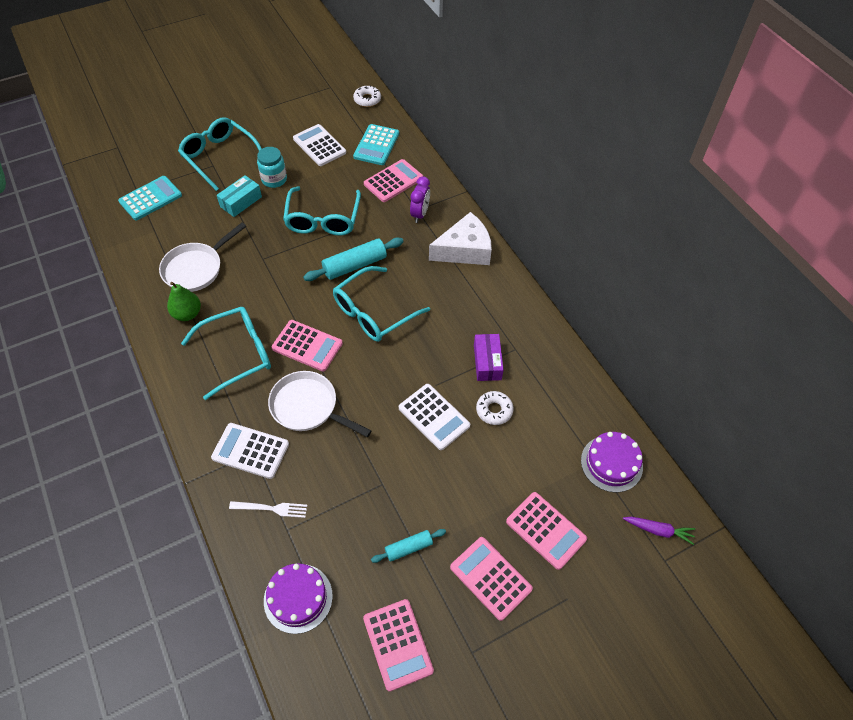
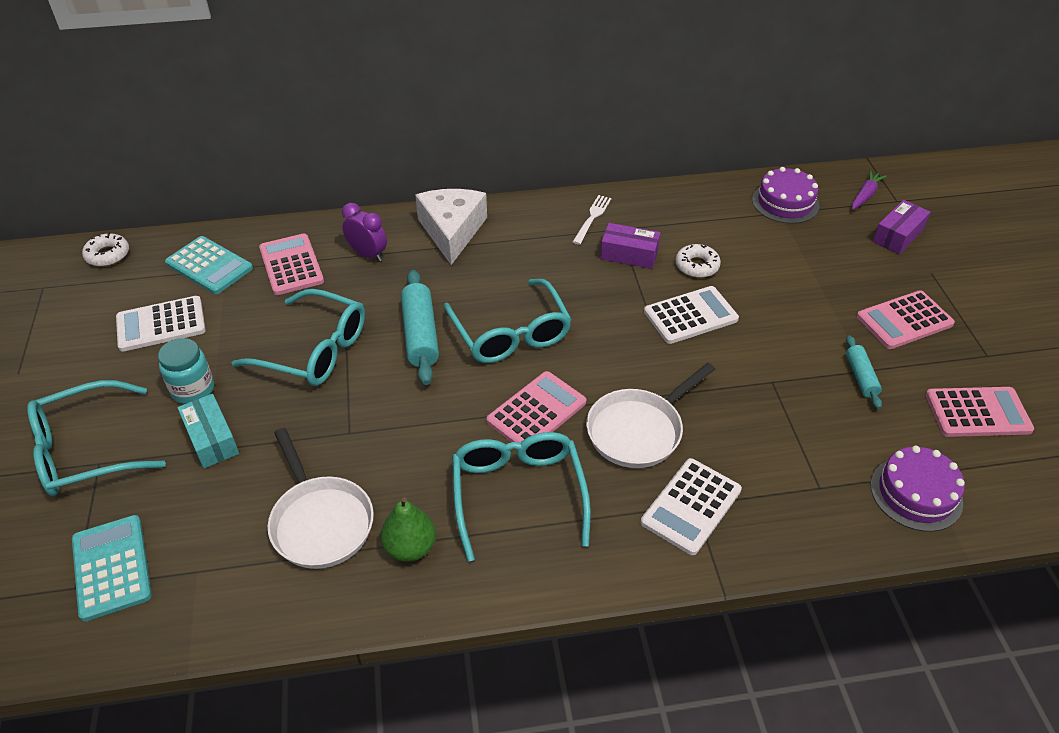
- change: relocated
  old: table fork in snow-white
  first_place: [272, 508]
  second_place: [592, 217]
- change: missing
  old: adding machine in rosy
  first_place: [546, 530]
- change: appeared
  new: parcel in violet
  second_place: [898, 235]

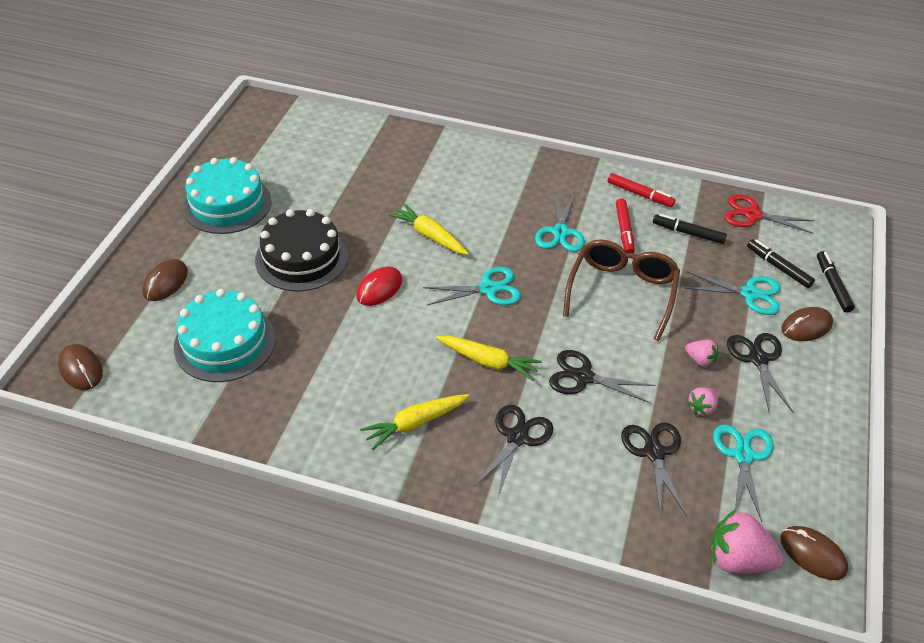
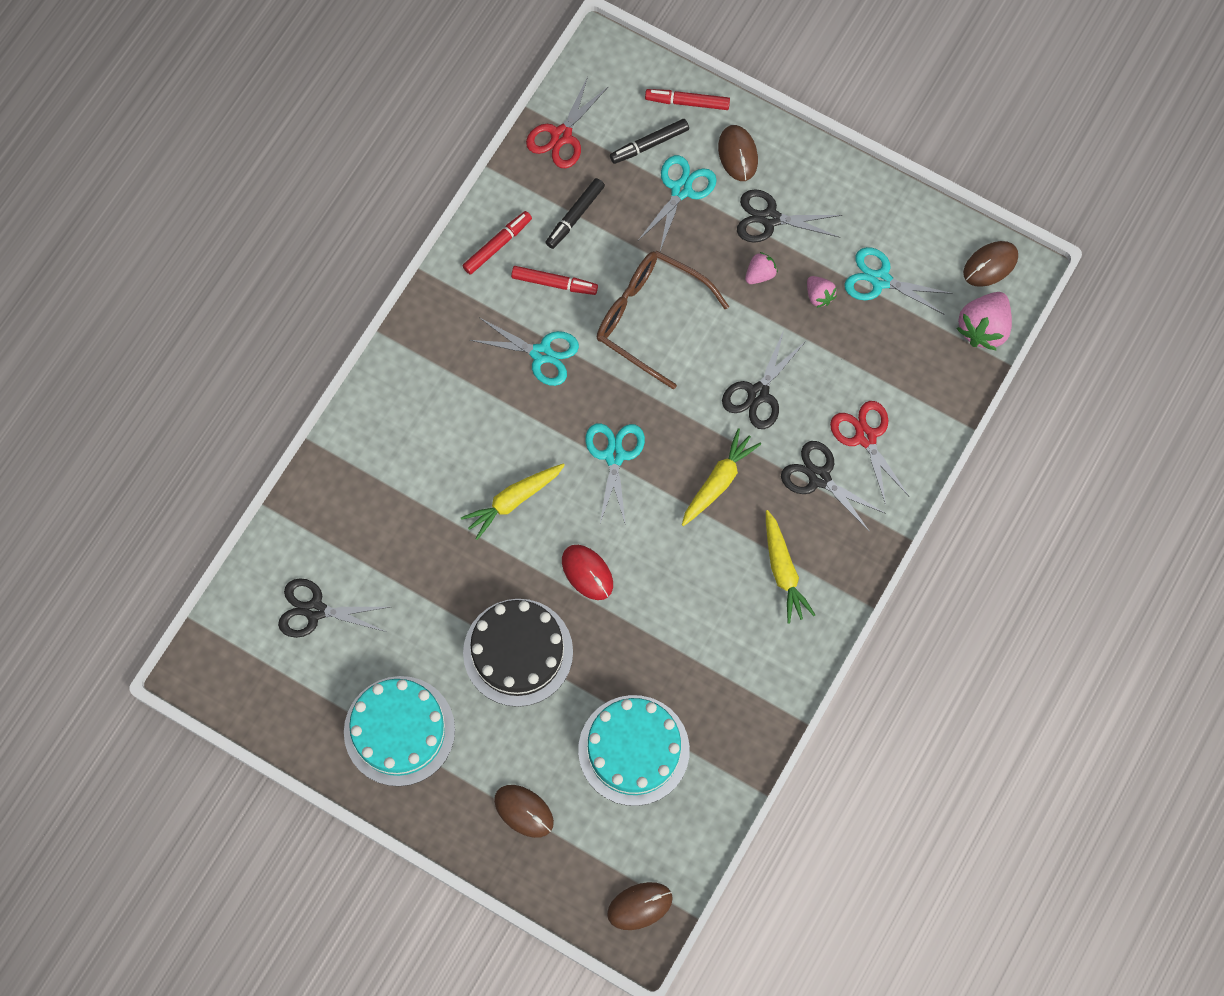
- change: relocated
  old: scissors in jet-black
  first_place: [654, 453]
  second_place: [315, 610]
- change: colour
  old: marker in jet-black
  new: marker in red
  first_place: [832, 285]
  second_place: [687, 102]
- change: appeared
  new: scissors in red
  second_place: [865, 437]

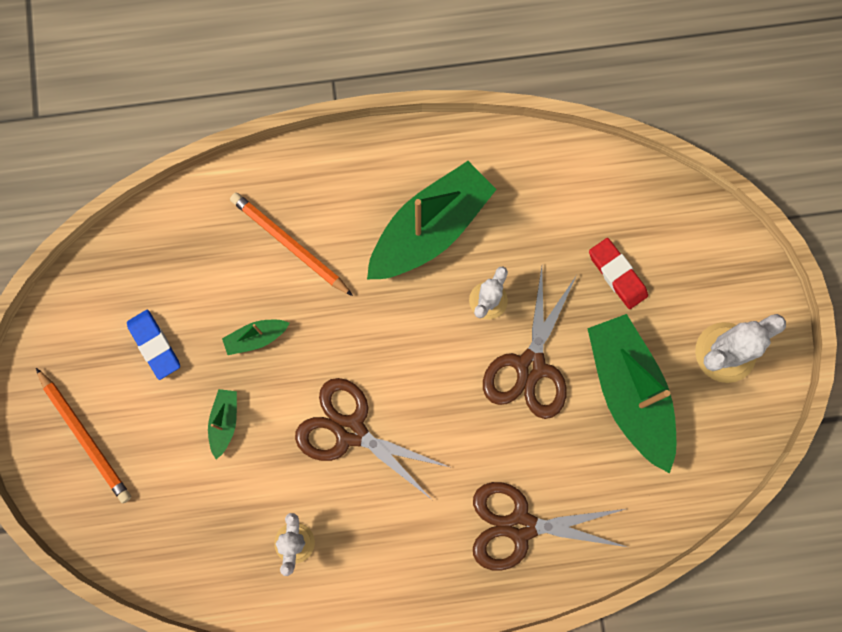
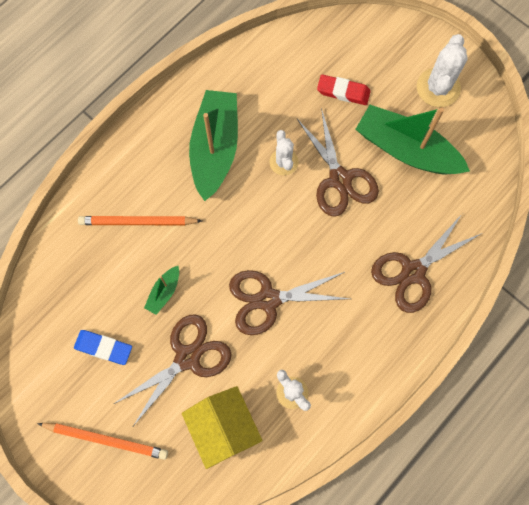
- change: exchanged
  old: toy boat in emerald
  new: scissors in dark brown
  first_place: [224, 422]
  second_place: [187, 357]
- change: appeared
  new: house in golden
  second_place: [223, 427]

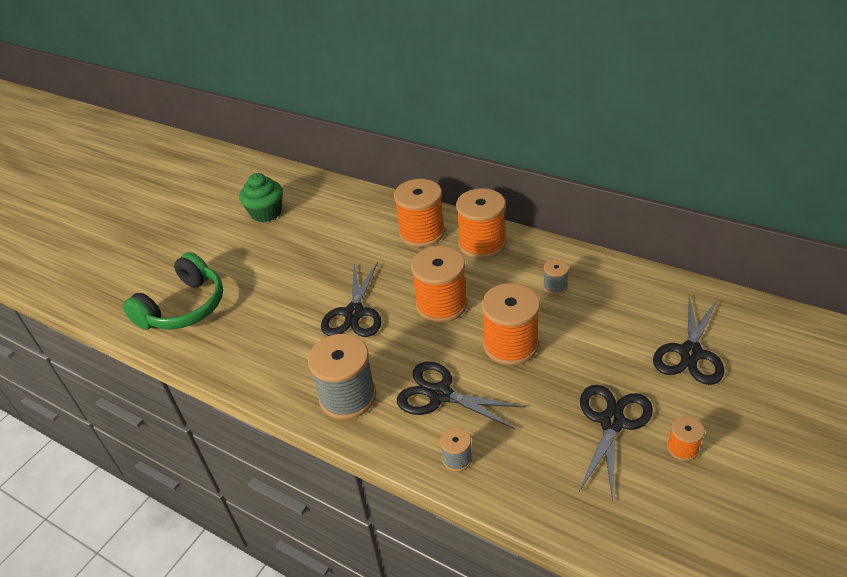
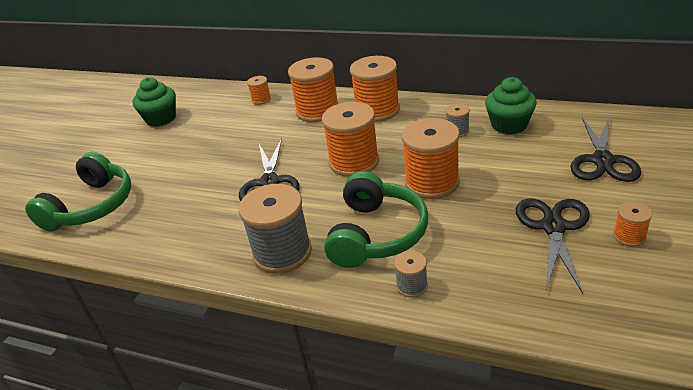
- change: exchanged
  old: scissors in jet-black
  new: headset in emerald
  first_place: [440, 394]
  second_place: [376, 234]
- change: appeared
  new: reel of thread in bright orange
  second_place: [261, 99]
- change: appeared
  new: cupcake in emerald
  second_place: [509, 125]

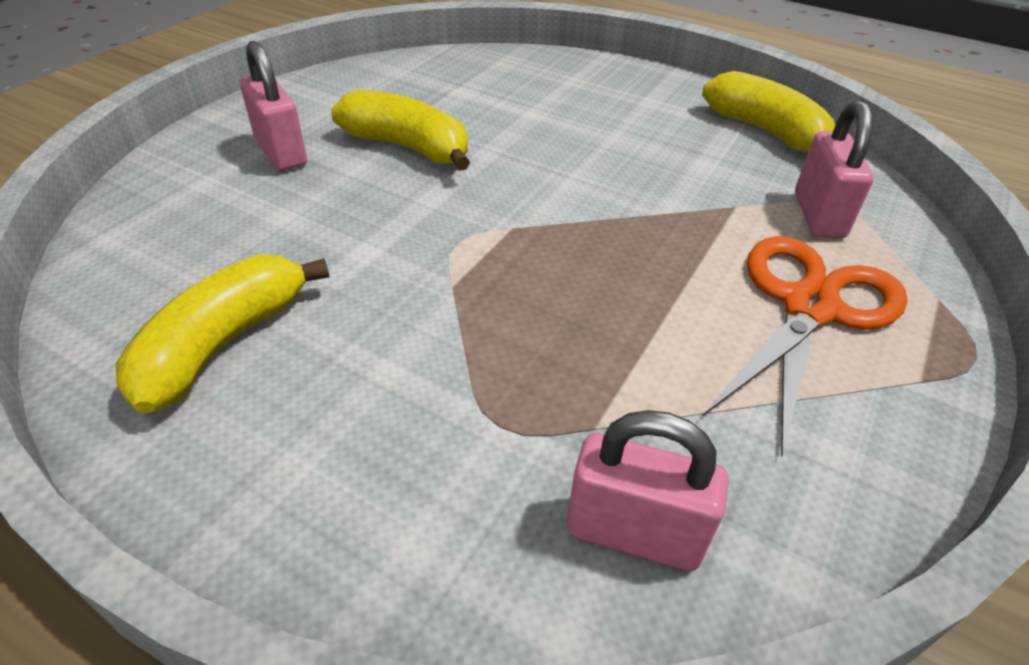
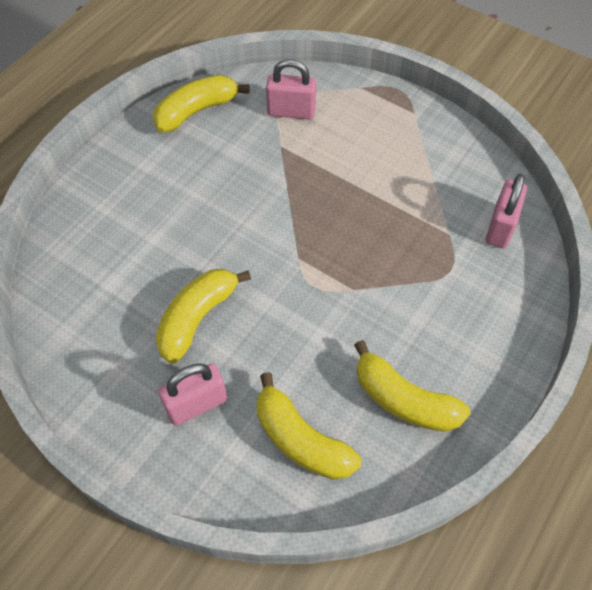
- change: missing
  old: scissors in bright orange
  first_place: [810, 307]
- change: appeared
  new: toy banana in golden
  second_place: [300, 439]

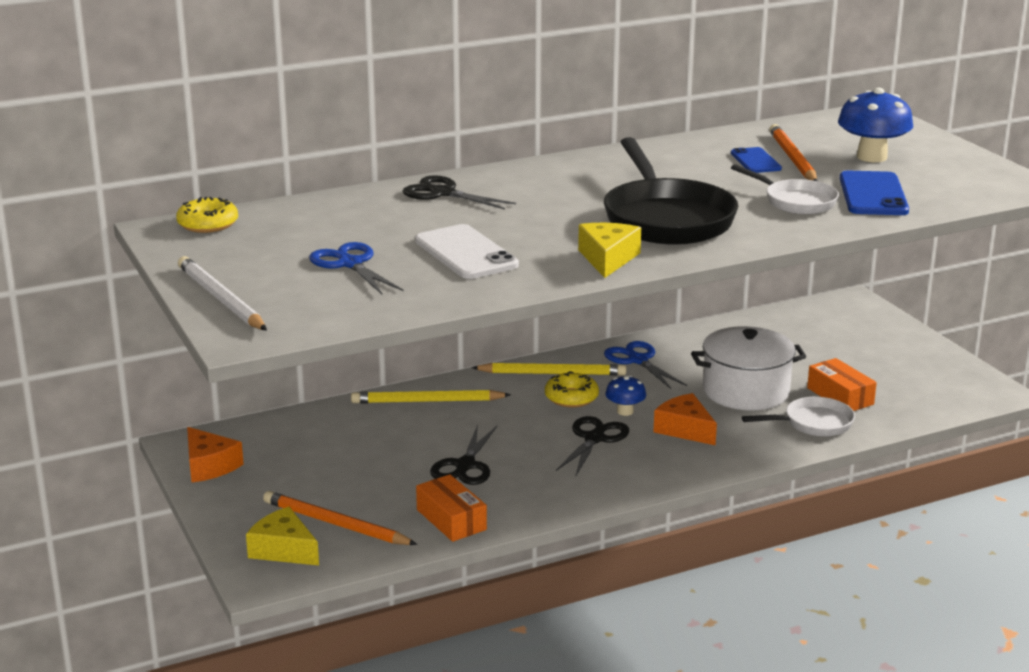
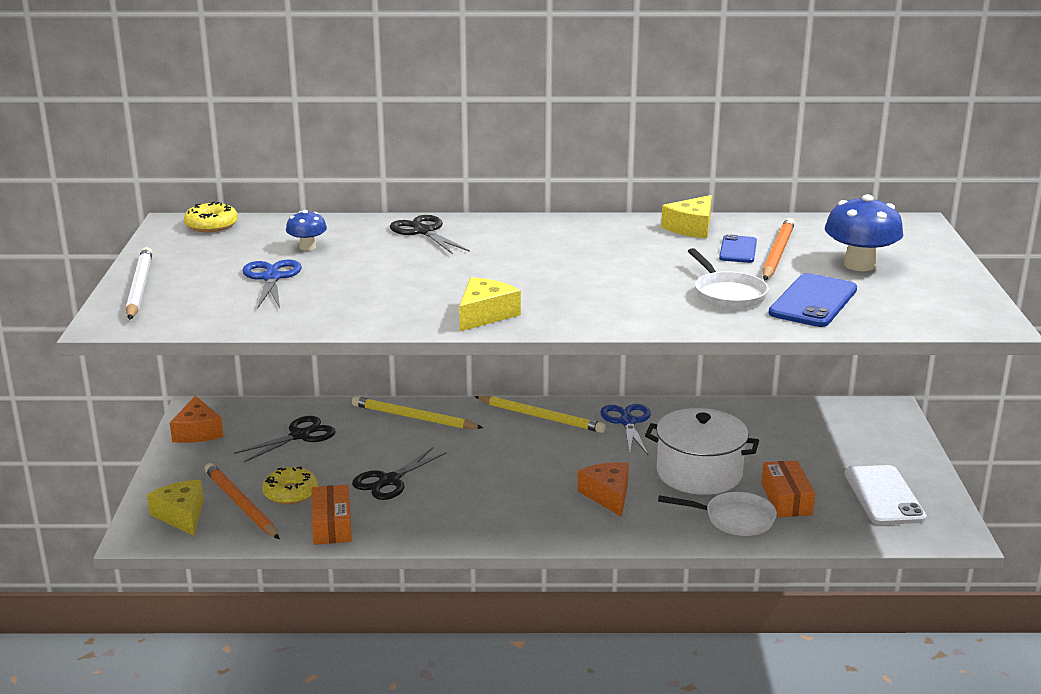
- change: relocated
  old: mobile phone in snow-white
  first_place: [466, 253]
  second_place: [884, 496]
- change: relocated
  old: doughnut in golden
  first_place: [571, 397]
  second_place: [290, 493]
- change: relocated
  old: scissors in jet-black
  first_place: [594, 439]
  second_place: [300, 436]
- change: missing
  old: frying pan in jet-black
  first_place: [666, 218]
- change: relocated
  old: toadstool in blue
  first_place: [625, 411]
  second_place: [307, 247]
- change: appeared
  new: piece of cheese in golden
  second_place: [691, 228]

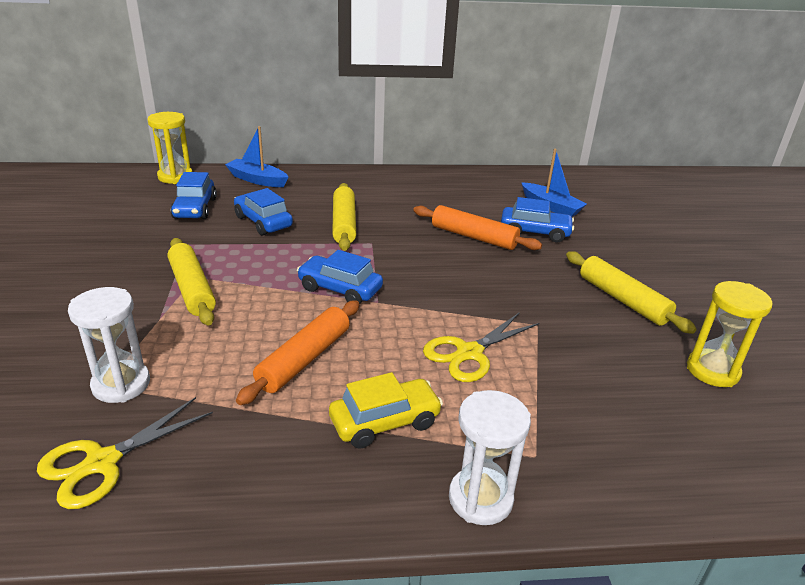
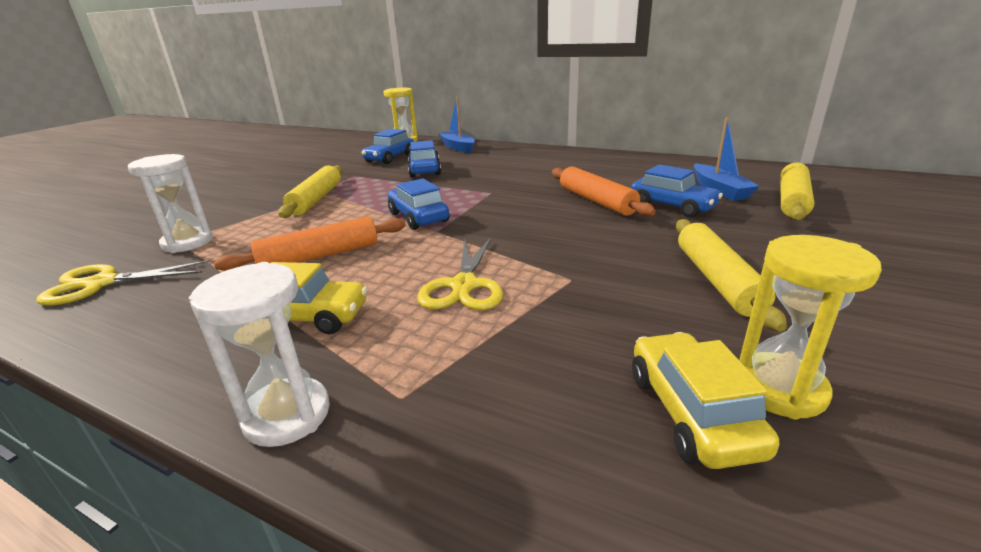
- change: relocated
  old: pastry roller in golden
  first_place: [344, 224]
  second_place: [792, 201]
- change: spun
  old: scissors in golden
  first_place: [469, 353]
  second_place: [464, 286]
  degrees: -75
- change: appeared
  new: toy car in golden
  second_place: [691, 412]

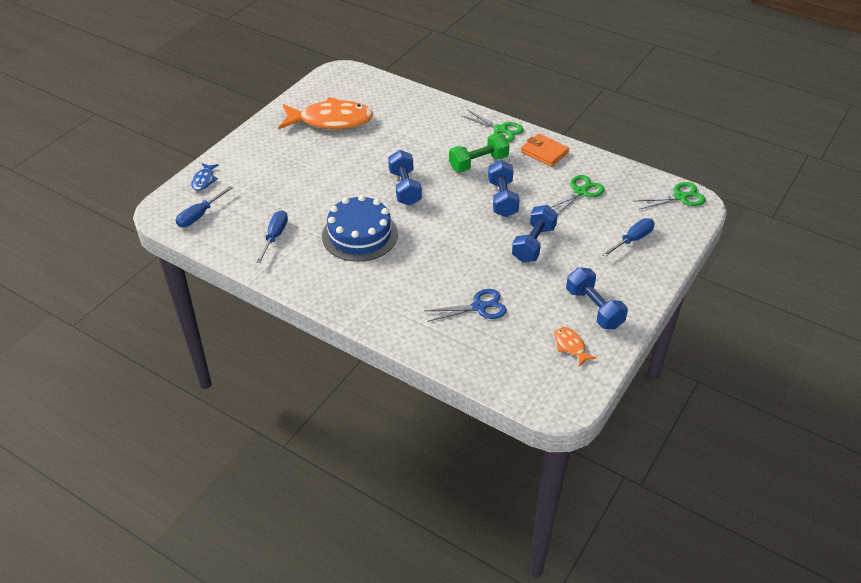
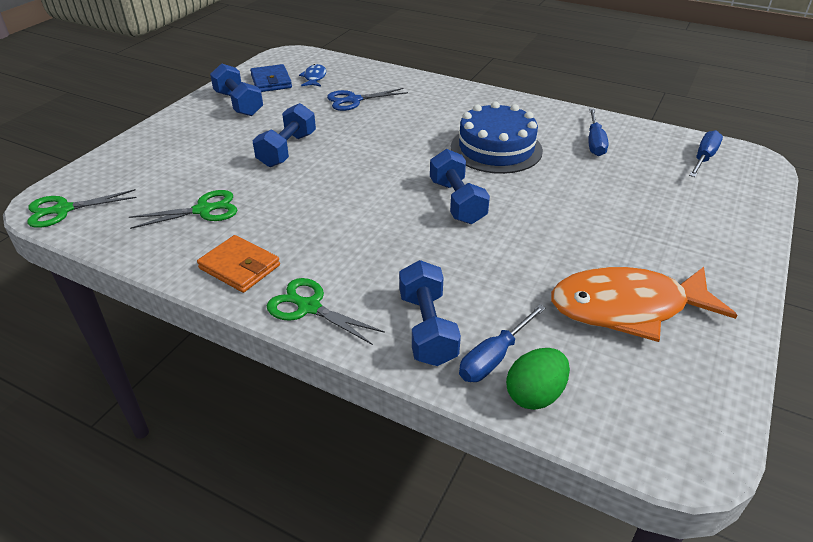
- change: relocated
  old: fish in blue
  first_place: [204, 180]
  second_place: [314, 78]
- change: missing
  old: hand weight in emerald
  first_place: [478, 163]
- change: relocated
  old: hand weight in blue
  first_place: [502, 199]
  second_place: [427, 328]
- change: spun
  old: scissors in emerald
  first_place: [581, 191]
  second_place: [204, 210]
  degrees: -150
- change: exchanged
  old: fish in bright orange
  new: billfold in blue
  first_place: [570, 346]
  second_place: [271, 81]
- change: relocated
  old: screwdriver in blue
  first_place: [632, 240]
  second_place: [494, 357]
- change: appeared
  new: egg in emerald
  second_place: [535, 394]

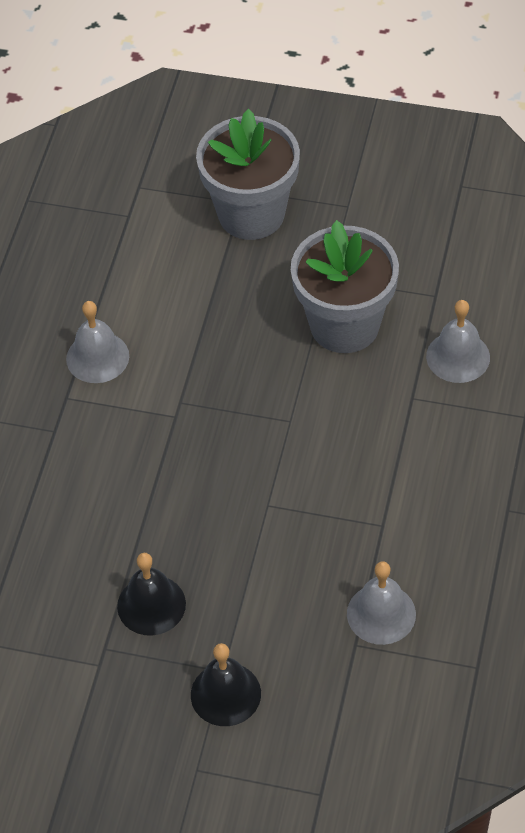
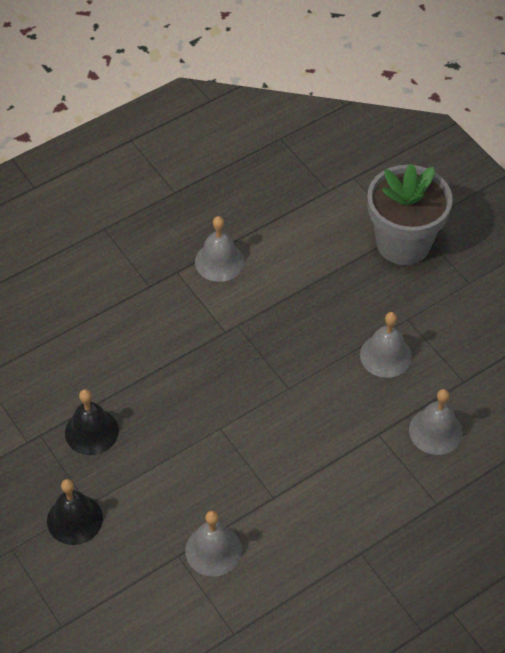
- change: exchanged
  old: flower pot in grey
  new: school bell in grey
  first_place: [344, 325]
  second_place: [385, 355]

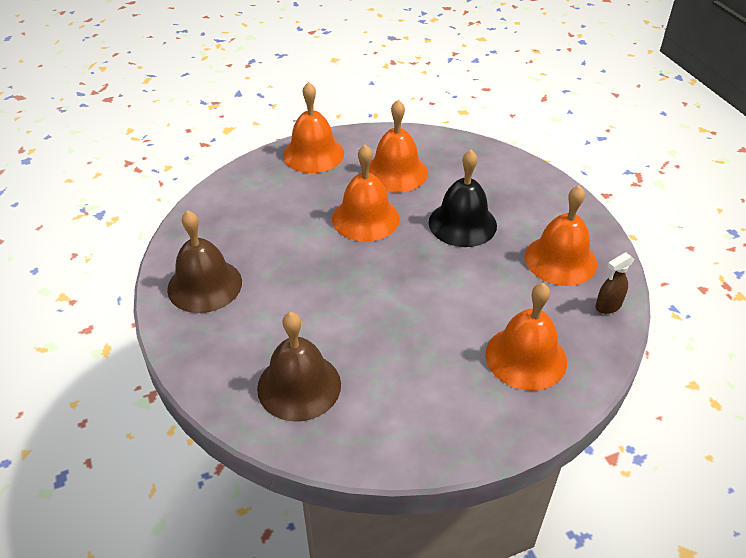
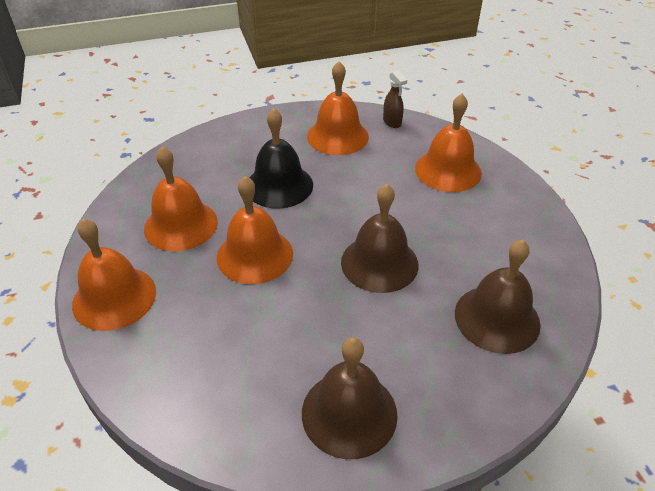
- change: appeared
  new: school bell in dark brown
  second_place: [379, 263]

